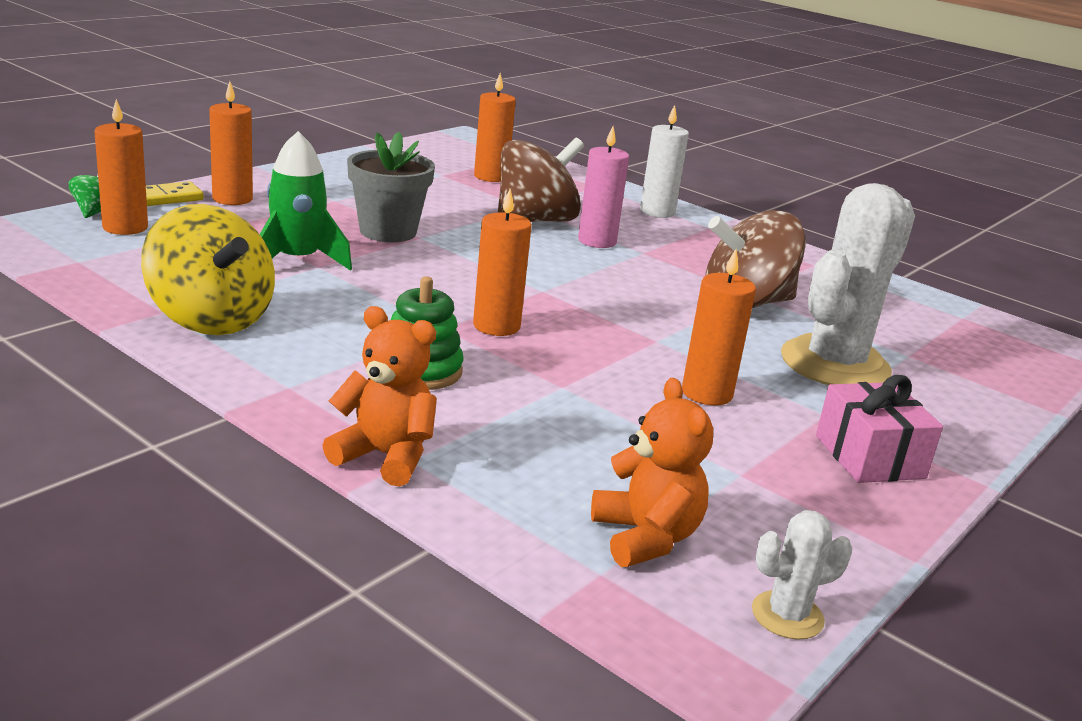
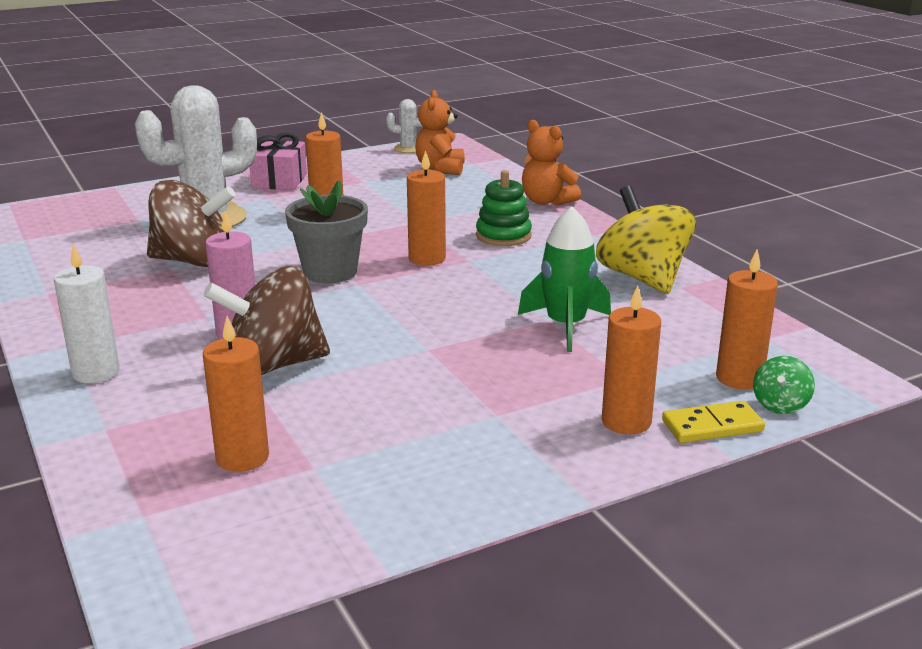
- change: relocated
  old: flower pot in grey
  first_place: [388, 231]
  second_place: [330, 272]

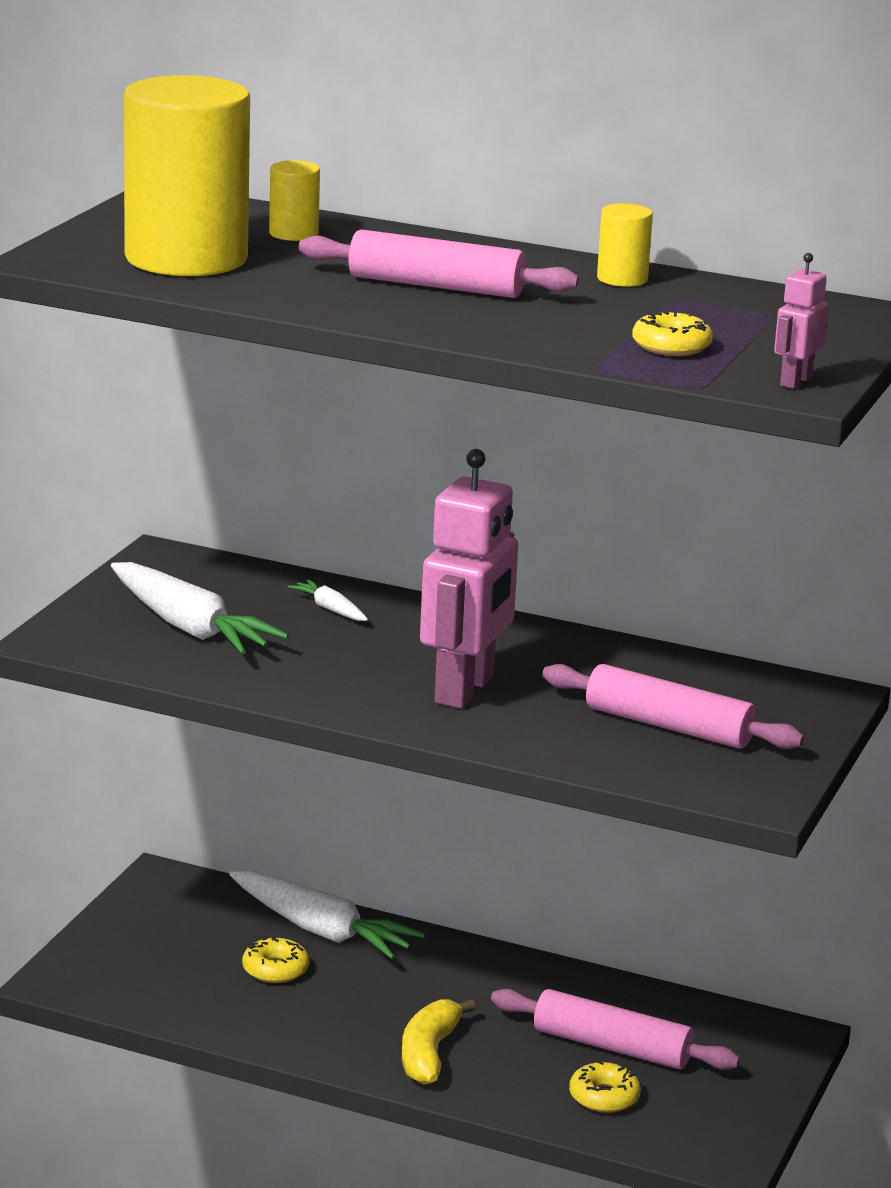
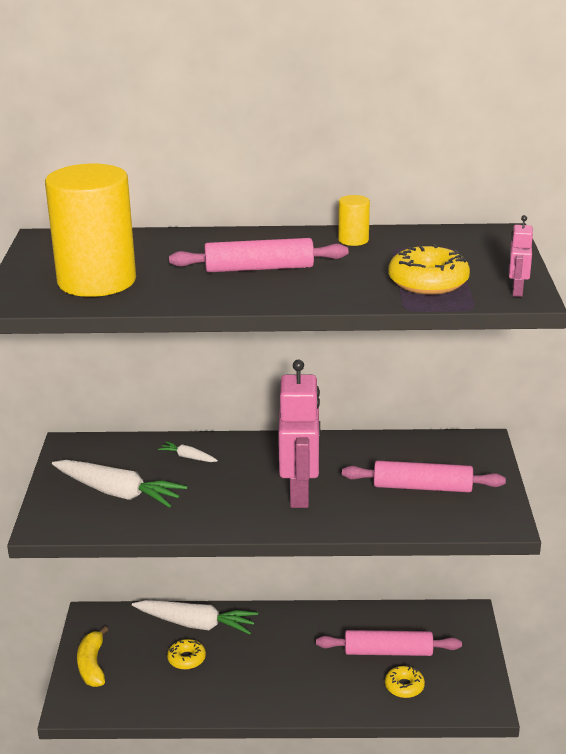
- change: missing
  old: cylinder shape in golden
  first_place: [293, 234]
- change: relocated
  old: toy banana in golden
  first_place: [429, 1054]
  second_place: [92, 665]
- change: size
  old: doughnut in golden
  first_place: [671, 346]
  second_place: [428, 282]
  factor: 1.66

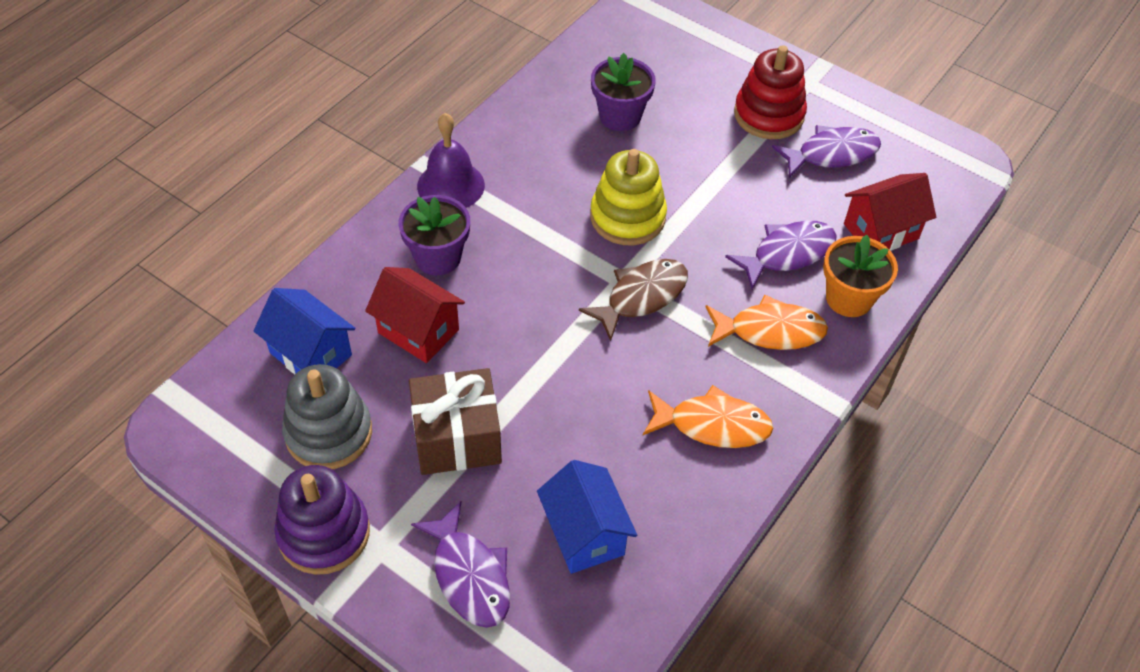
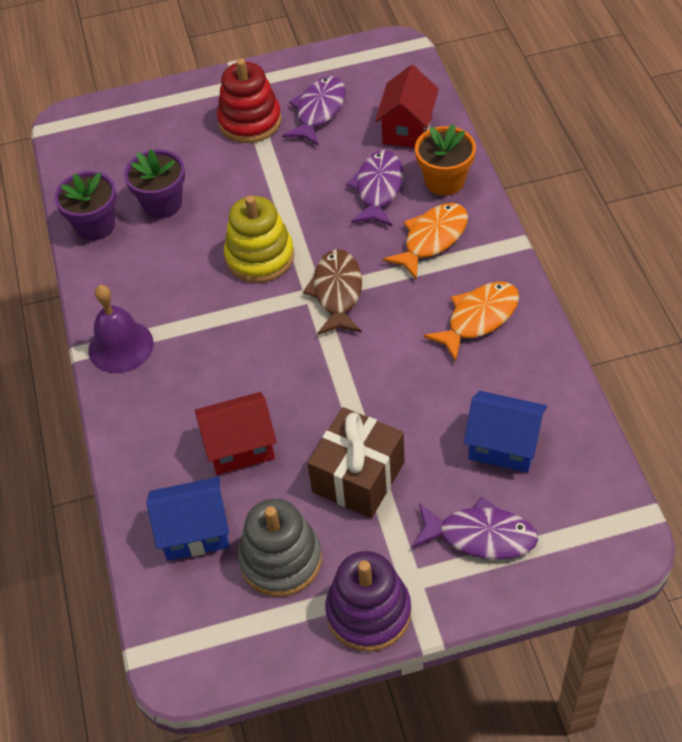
- change: relocated
  old: flower pot in violet
  first_place: [438, 257]
  second_place: [95, 225]

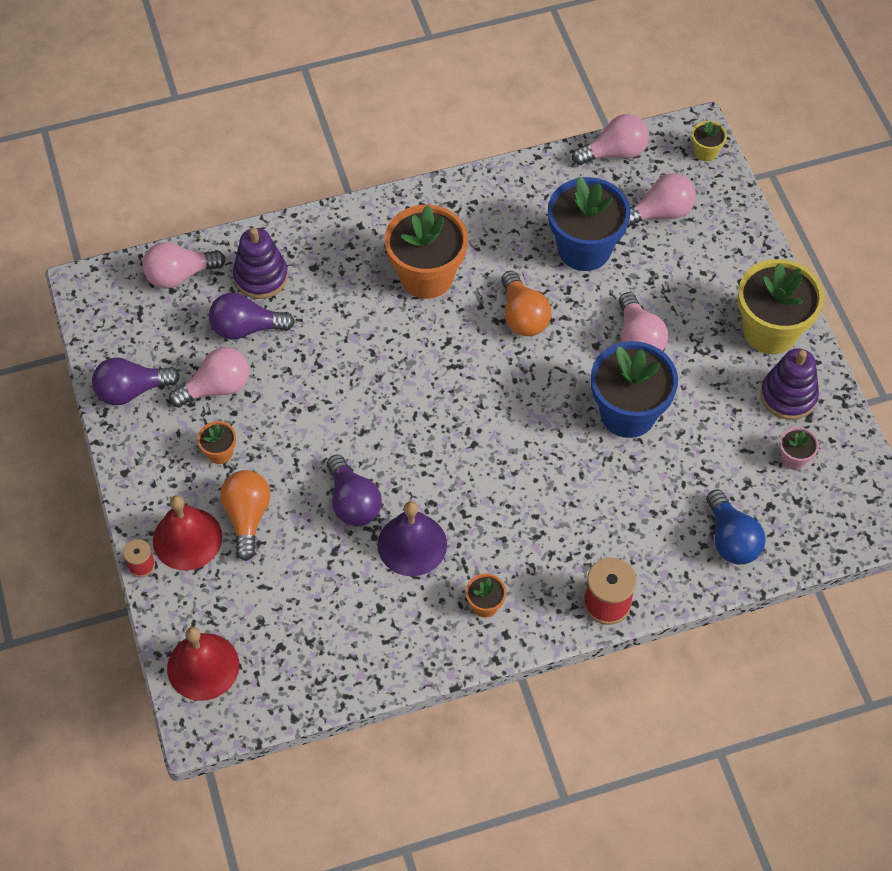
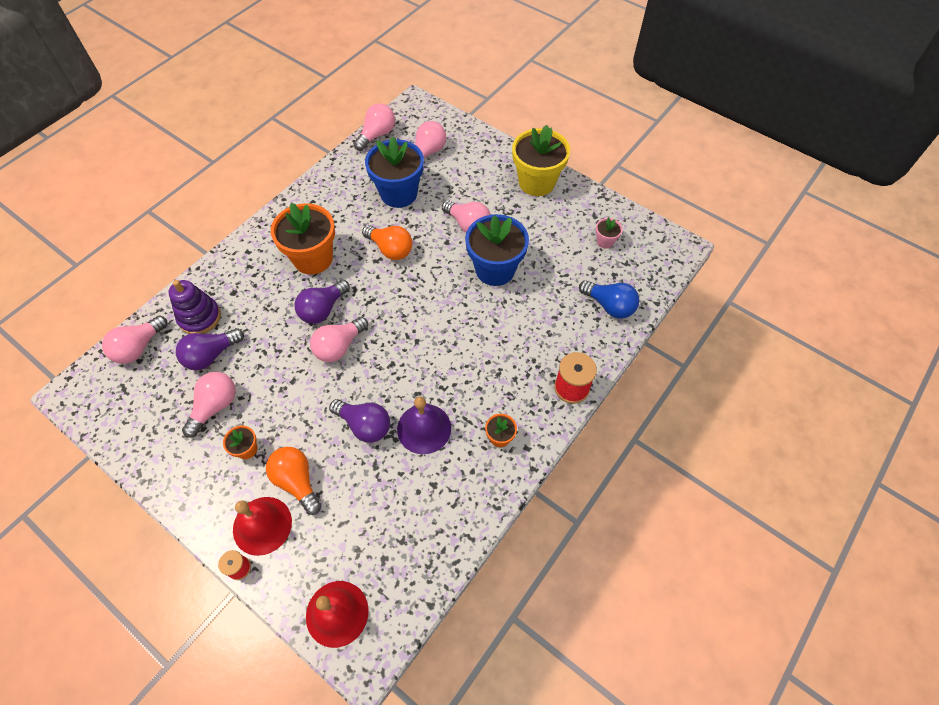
- change: relocated
  old: bulb in violet
  first_place: [131, 390]
  second_place: [323, 309]
- change: missing
  old: flower pot in golden
  first_place: [705, 152]
- change: missing
  old: stacking toy in violet
  first_place: [788, 396]
- change: appeared
  new: bulb in rosy
  second_place: [339, 346]

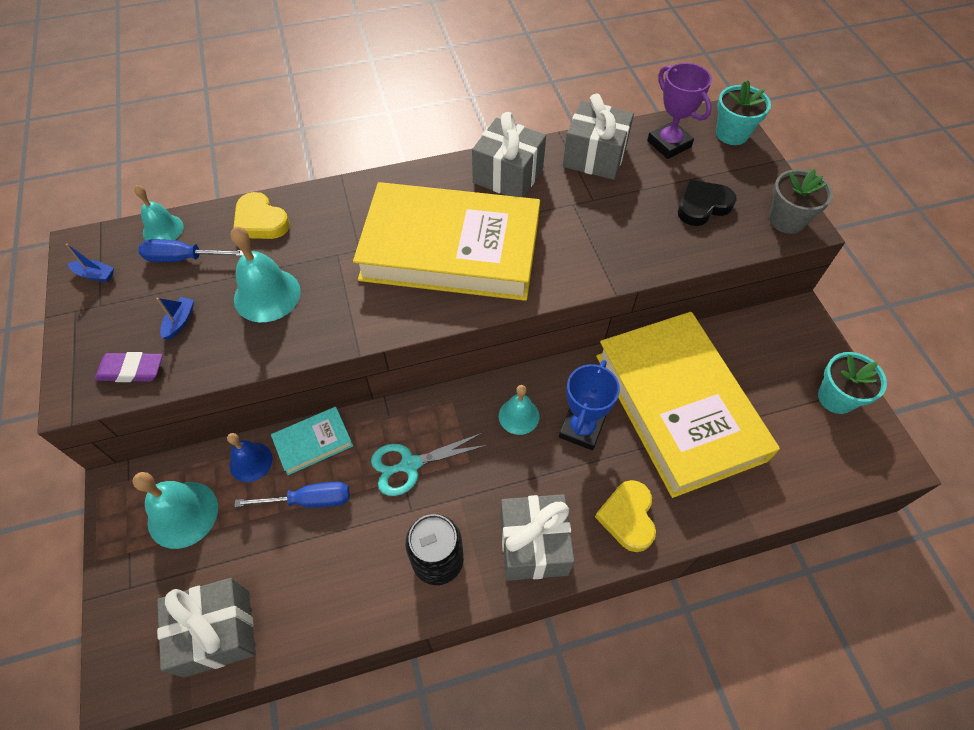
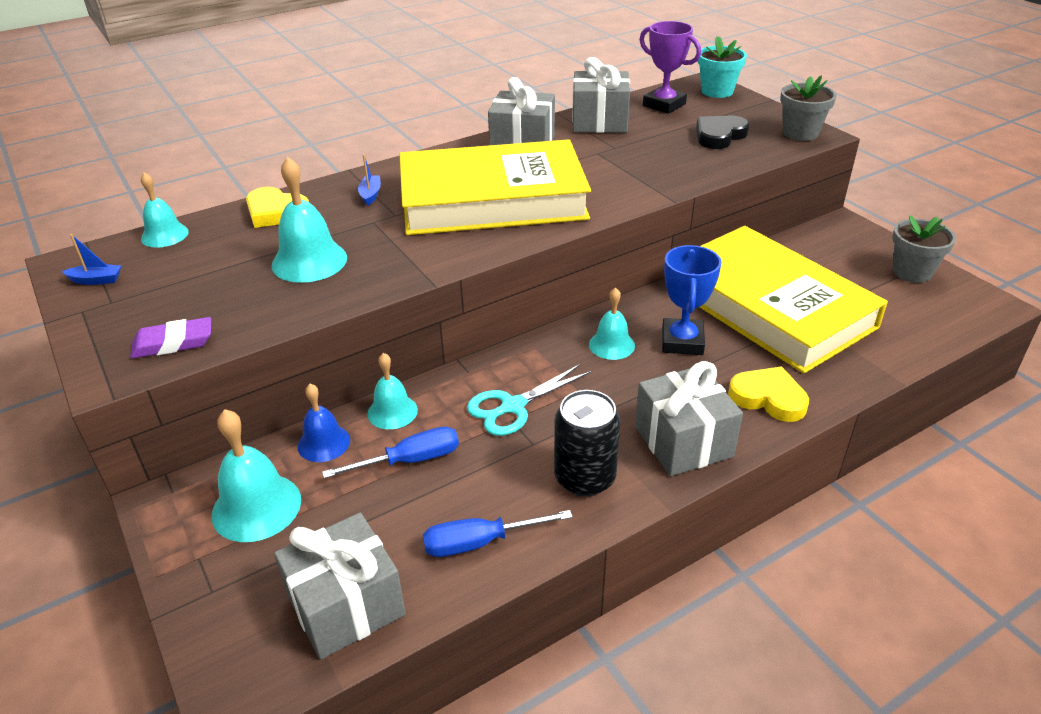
- change: relocated
  old: screwdriver in blue
  first_place: [183, 258]
  second_place: [480, 543]
- change: relocated
  old: toy boat in blue
  first_place: [180, 322]
  second_place: [370, 195]
- change: exchanged
  old: hardback in aqua
  new: school bell in aqua
  first_place: [313, 442]
  second_place: [392, 411]
- change: spun
  old: heart in golden
  first_place: [627, 517]
  second_place: [768, 398]
  degrees: 135
- change: colour
  old: flower pot in aqua
  new: flower pot in grey
  first_place: [836, 398]
  second_place: [912, 272]

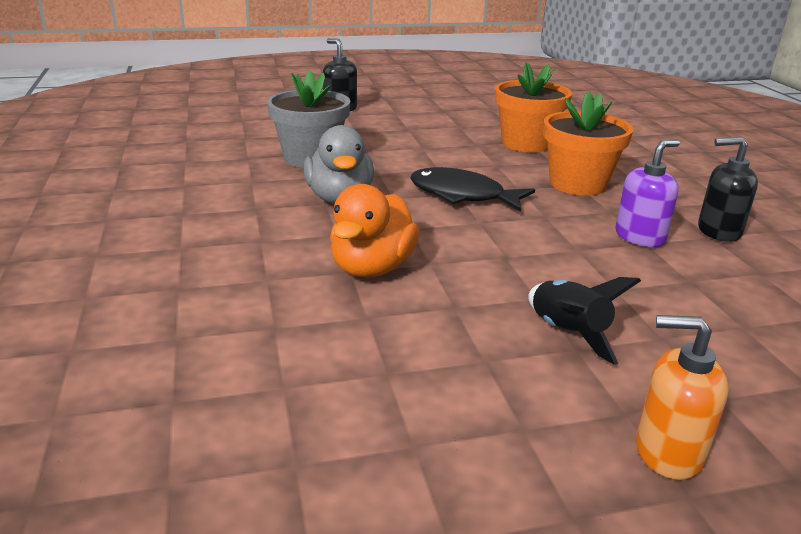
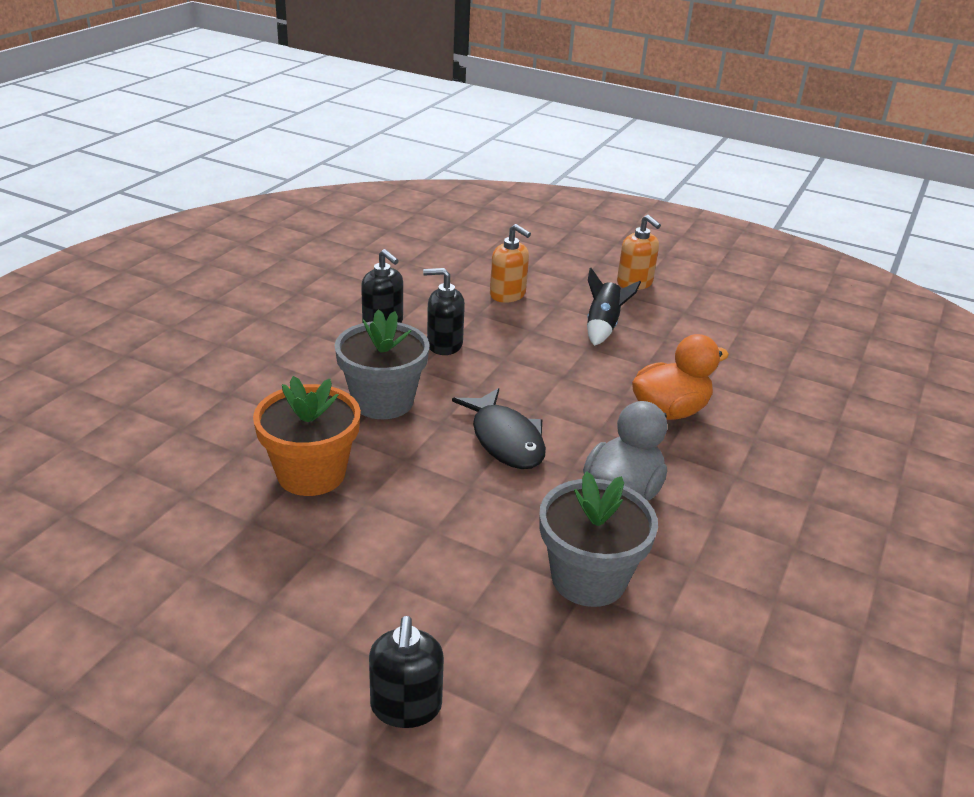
- change: colour
  old: flower pot in bright orange
  new: flower pot in grey
  first_place: [578, 184]
  second_place: [383, 401]
- change: colour
  old: soap dispenser in violet
  new: soap dispenser in jet-black
  first_place: [640, 237]
  second_place: [444, 345]
- change: appeared
  new: soap dispenser in bright orange
  second_place: [508, 295]

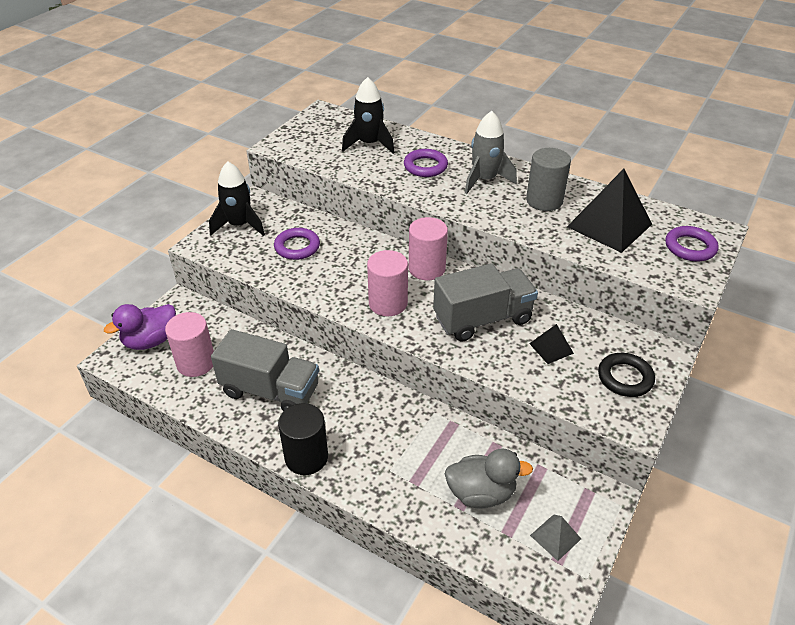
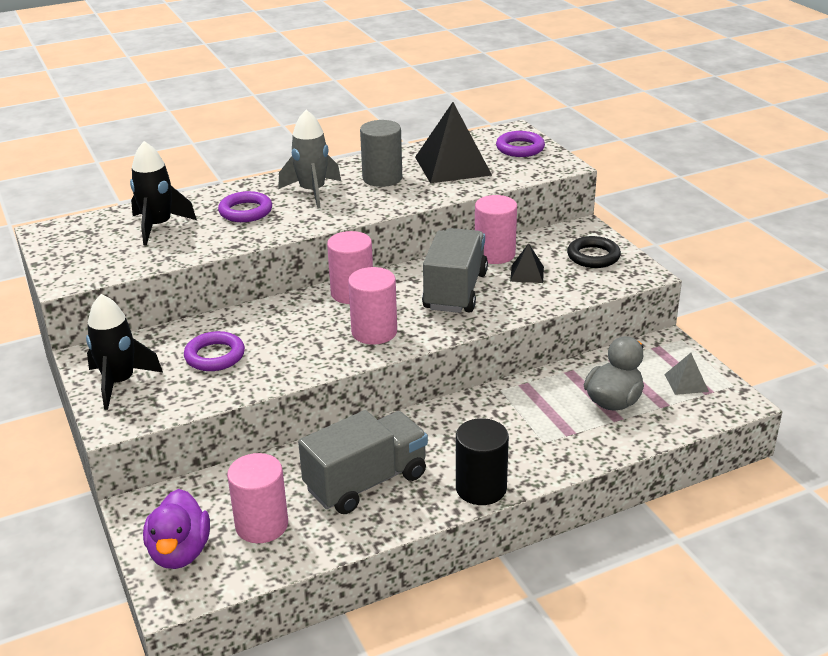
- change: appeared
  new: cylinder shape in rosy
  second_place: [494, 254]

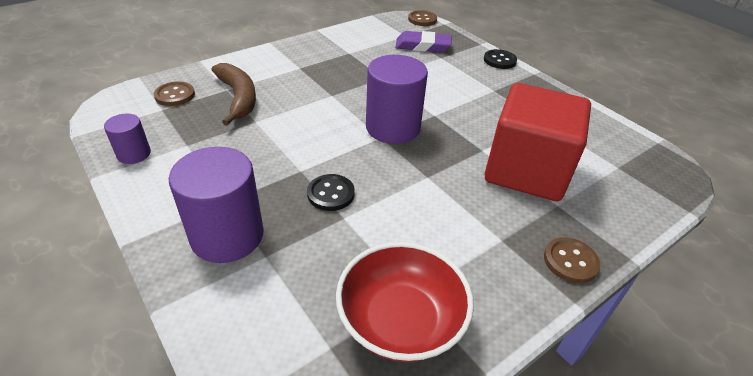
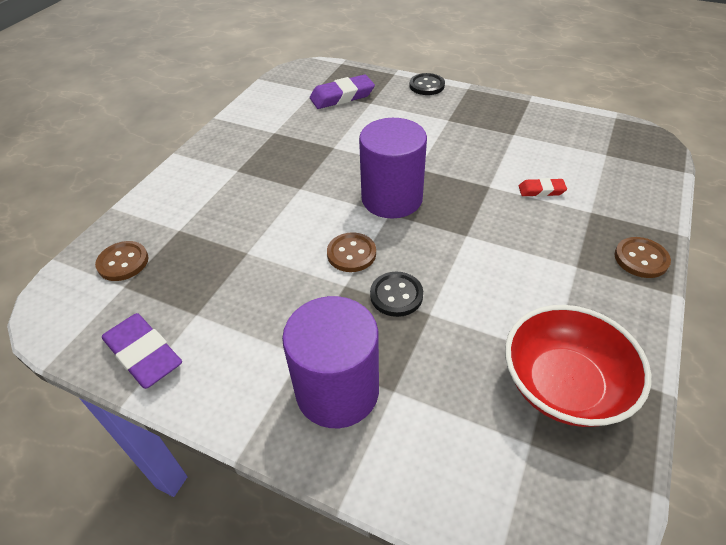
- change: exchanged
  old: cylinder shape in violet
  new: eraser in violet
  first_place: [134, 154]
  second_place: [143, 354]
- change: missing
  old: toy banana in dark brown
  first_place: [238, 98]
- change: relocated
  old: shirt button in dark brown
  first_place: [422, 19]
  second_place: [351, 254]
- change: exchanged
  old: block in red
  new: eraser in red
  first_place: [526, 171]
  second_place: [541, 190]

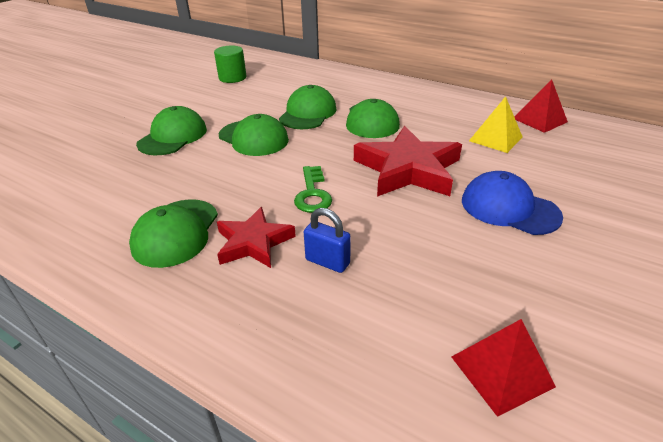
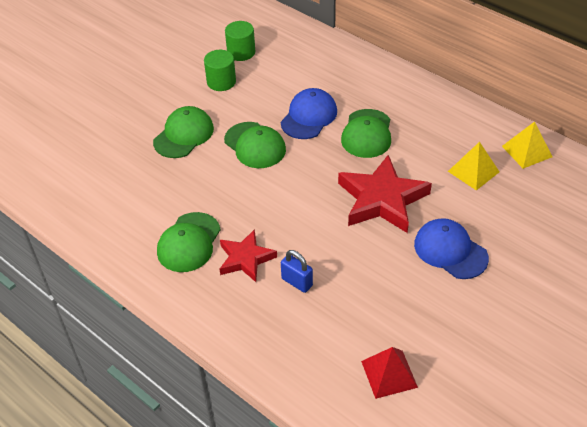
- change: colour
  old: baseball cap in emerald
  new: baseball cap in blue
  first_place: [308, 113]
  second_place: [309, 116]
- change: missing
  old: door key in emerald
  first_place: [312, 193]
- change: colour
  old: pyramid in red
  new: pyramid in golden
  first_place: [540, 120]
  second_place: [527, 151]
- change: appeared
  new: cylinder shape in emerald
  second_place: [221, 82]

